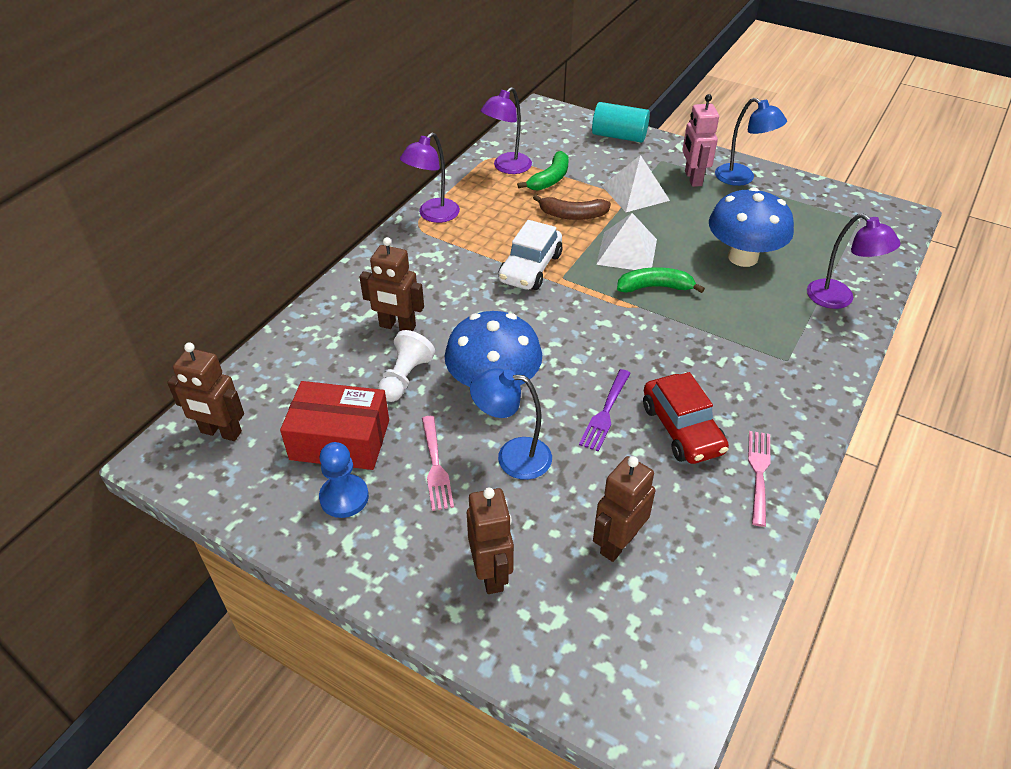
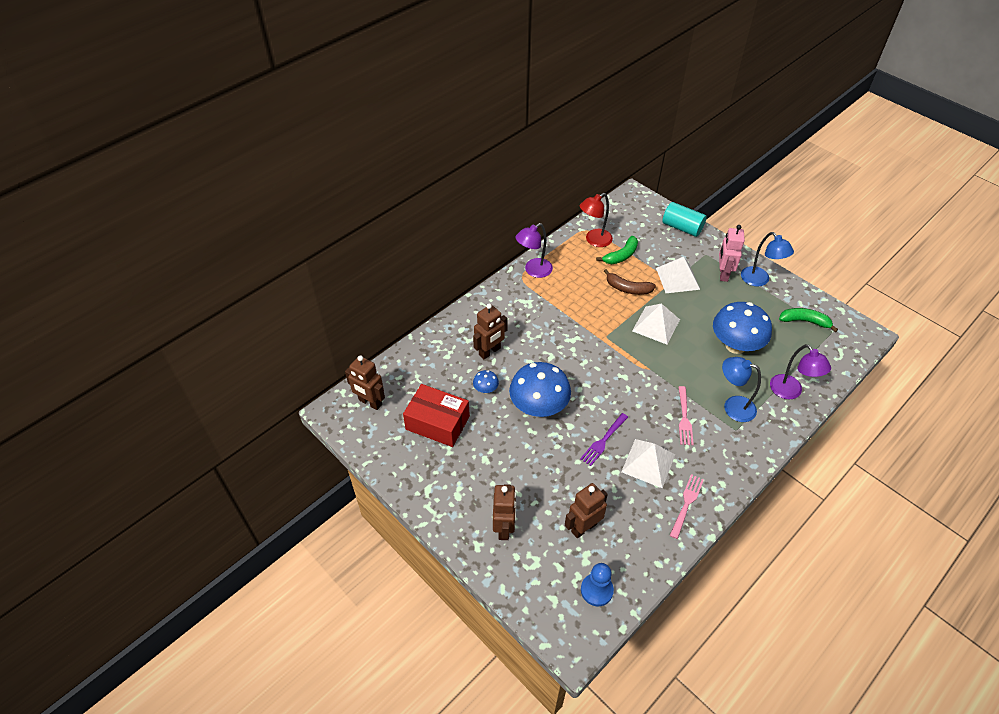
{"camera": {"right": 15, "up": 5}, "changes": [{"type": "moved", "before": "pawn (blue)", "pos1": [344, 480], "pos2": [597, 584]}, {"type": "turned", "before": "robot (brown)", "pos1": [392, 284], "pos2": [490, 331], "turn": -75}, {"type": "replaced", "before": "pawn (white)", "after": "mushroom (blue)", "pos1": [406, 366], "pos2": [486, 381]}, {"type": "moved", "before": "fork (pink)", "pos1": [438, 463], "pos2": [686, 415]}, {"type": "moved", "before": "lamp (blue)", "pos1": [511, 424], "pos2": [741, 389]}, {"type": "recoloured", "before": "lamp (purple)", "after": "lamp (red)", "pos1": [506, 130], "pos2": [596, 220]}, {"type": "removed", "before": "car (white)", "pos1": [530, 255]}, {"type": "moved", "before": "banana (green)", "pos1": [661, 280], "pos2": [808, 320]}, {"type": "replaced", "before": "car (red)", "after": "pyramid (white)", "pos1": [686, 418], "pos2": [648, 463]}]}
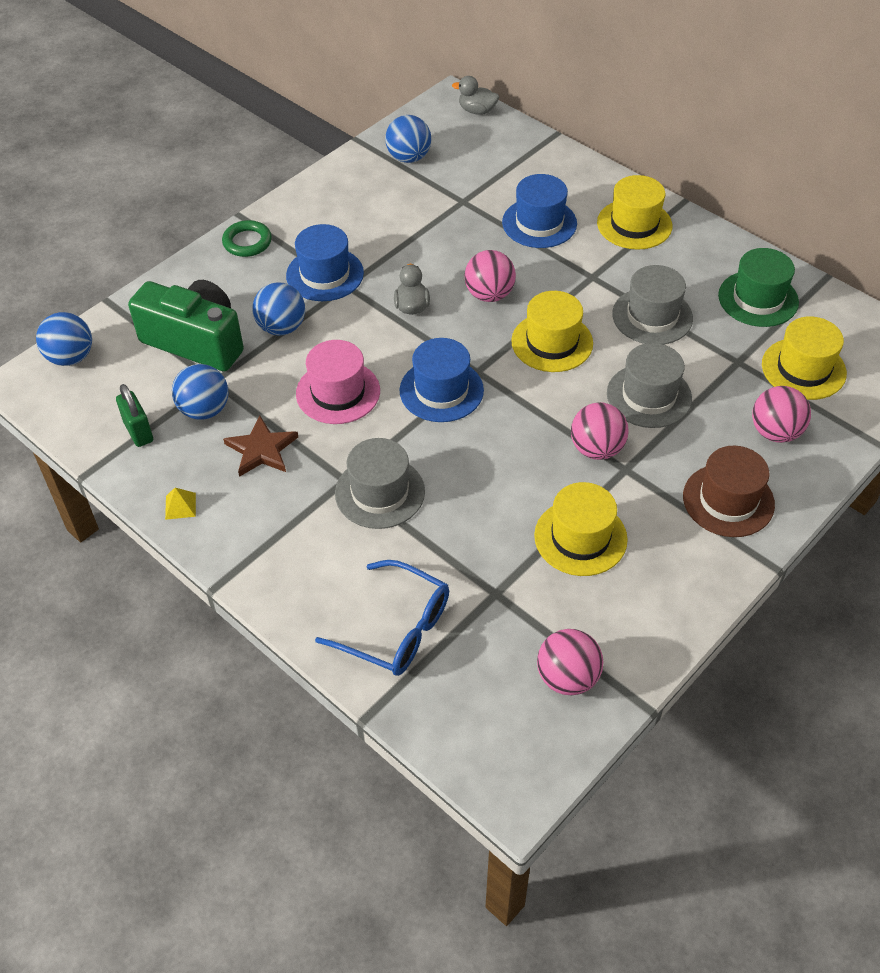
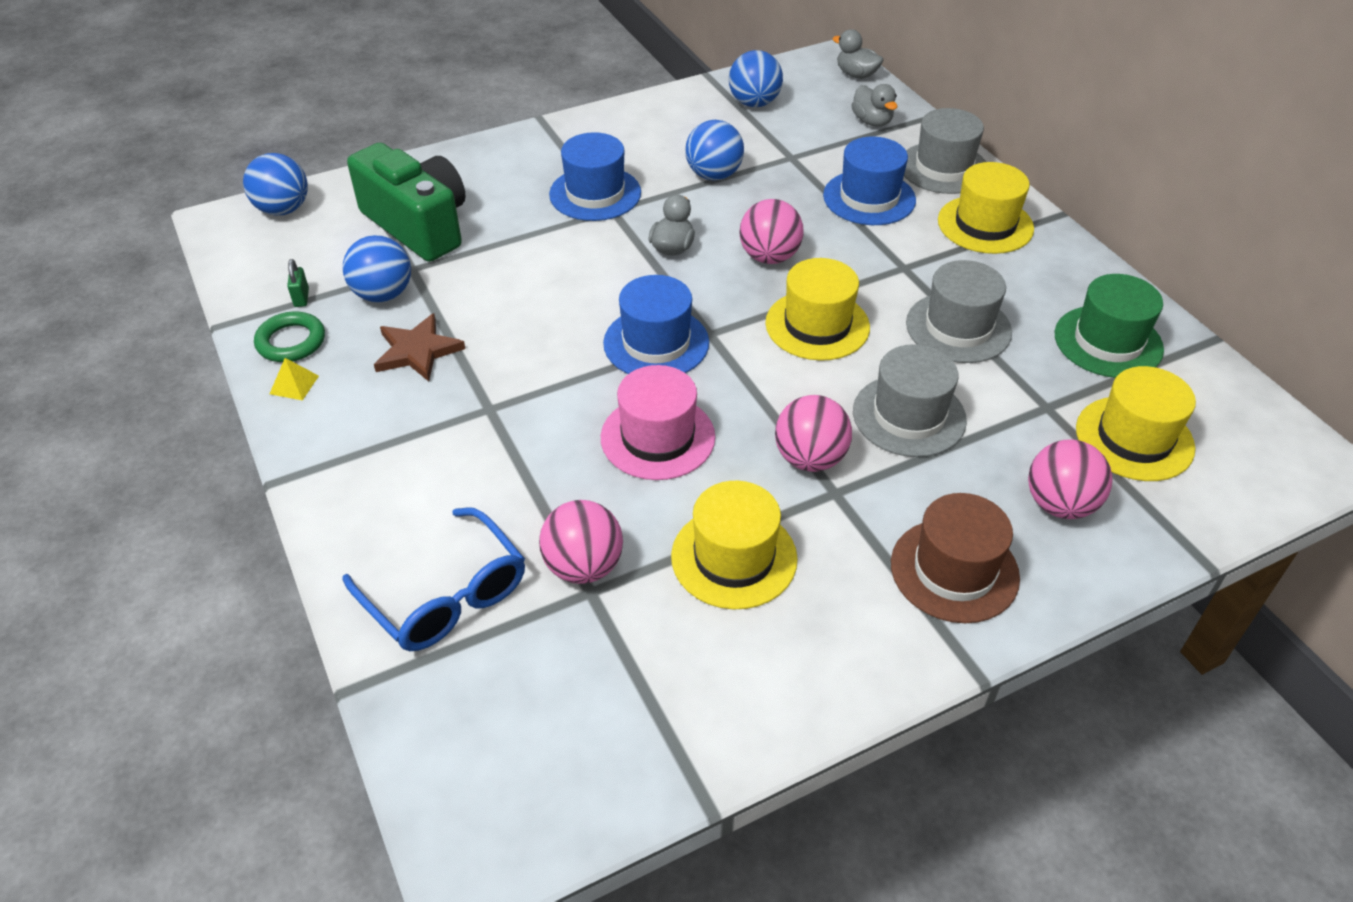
{"camera": {"right": 20, "up": -5}, "changes": [{"type": "resized", "before": "padlock (green)", "pos1": [134, 415], "pos2": [298, 283], "scale": 0.61}, {"type": "moved", "before": "ring (green)", "pos1": [247, 238], "pos2": [289, 337]}, {"type": "moved", "before": "ball (blue)", "pos1": [278, 308], "pos2": [714, 150]}, {"type": "moved", "before": "hat (pink)", "pos1": [338, 382], "pos2": [658, 422]}, {"type": "moved", "before": "hat (grey)", "pos1": [380, 483], "pos2": [945, 151]}, {"type": "moved", "before": "ball (pink)", "pos1": [570, 662], "pos2": [581, 542]}, {"type": "added", "after": "duck (grey)", "pos2": [874, 105]}]}
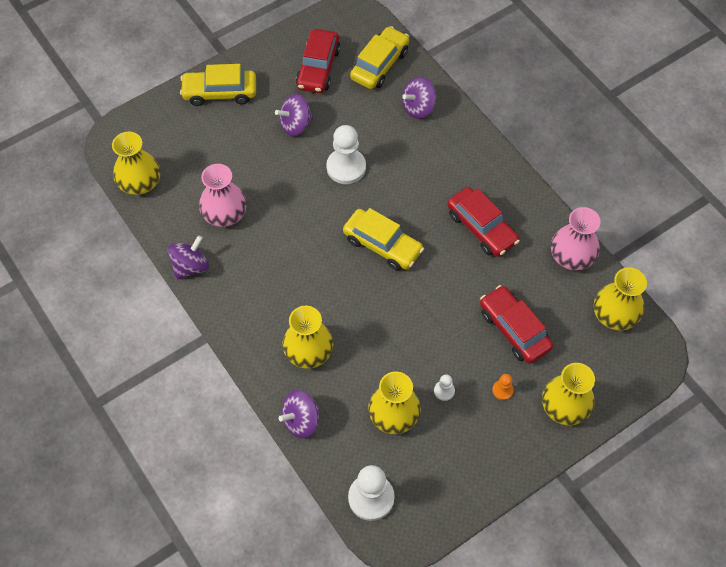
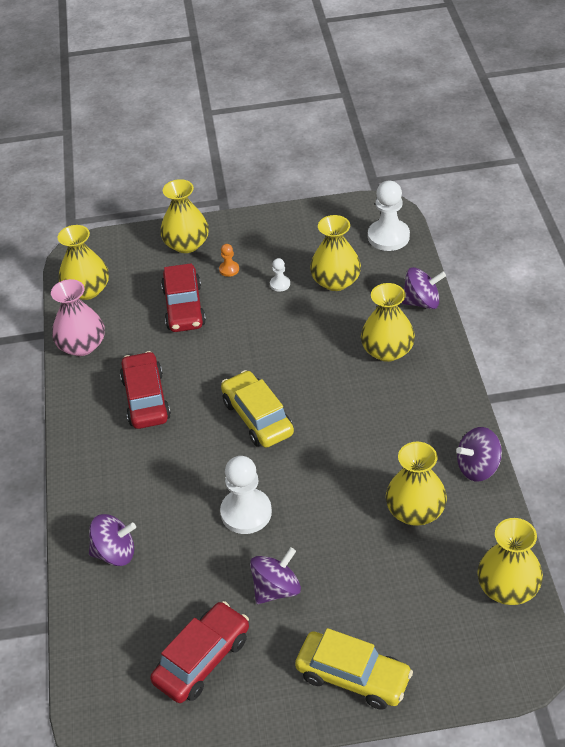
{"camera": {"right": -150, "up": -15}, "changes": [{"type": "recoloured", "before": "vase (pink)", "after": "vase (yellow)", "pos1": [223, 195], "pos2": [416, 484]}, {"type": "turned", "before": "spinning top (purple)", "pos1": [294, 115], "pos2": [275, 575], "turn": -45}, {"type": "removed", "before": "car (yellow)", "pos1": [379, 57]}]}
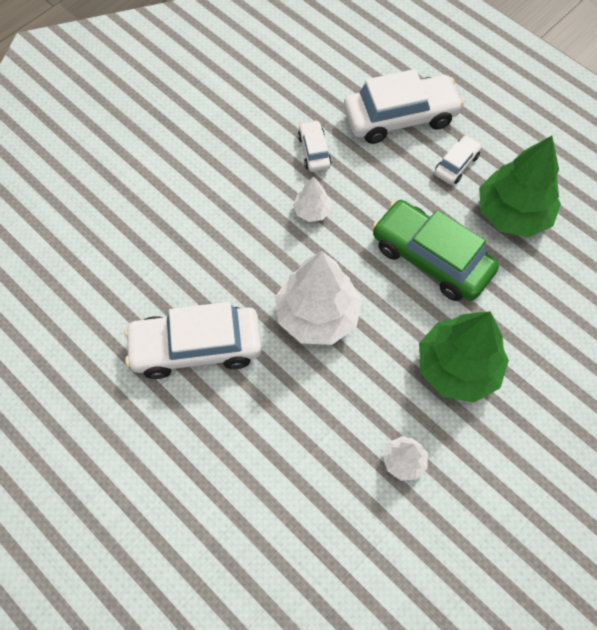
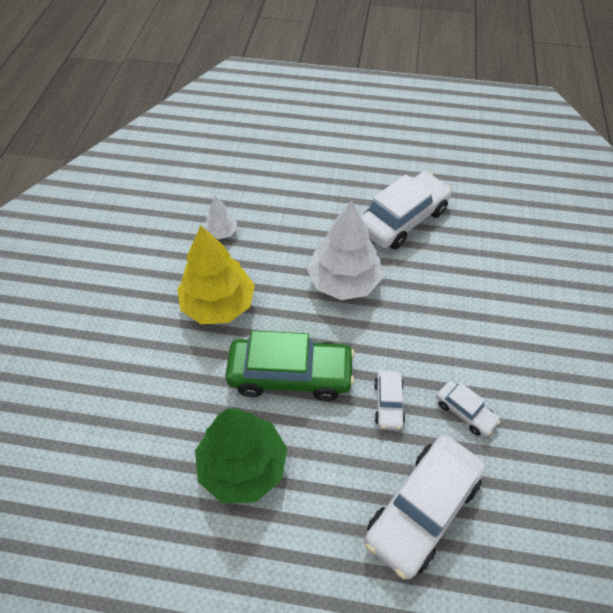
{"camera": {"right": 145, "up": -10}, "changes": [{"type": "removed", "before": "tree (white)", "pos1": [312, 199]}, {"type": "recoloured", "before": "tree (green)", "after": "tree (yellow)", "pos1": [464, 357], "pos2": [216, 274]}, {"type": "moved", "before": "car (white)", "pos1": [458, 159], "pos2": [389, 400]}]}
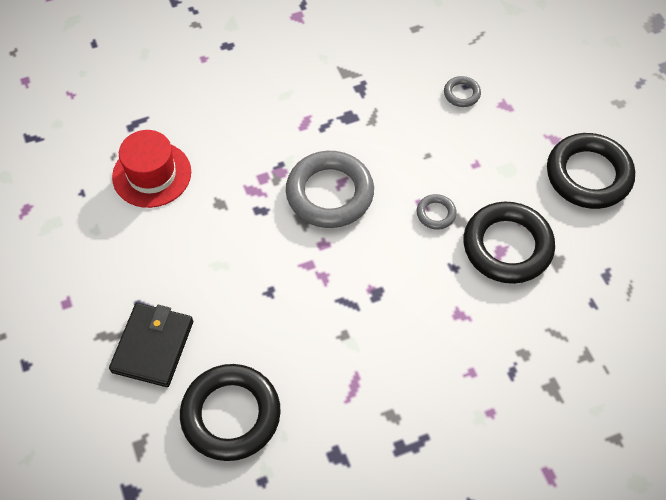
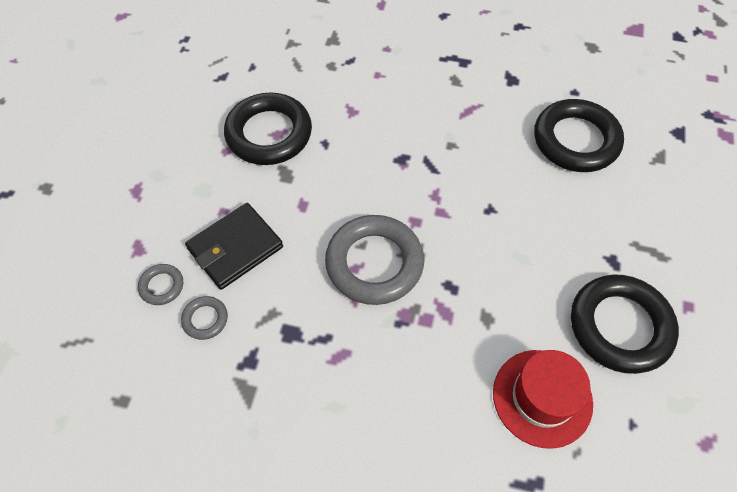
{"camera": {"right": -145, "up": 0}, "changes": [{"type": "moved", "before": "wallet (black)", "pos1": [151, 345], "pos2": [234, 246]}, {"type": "moved", "before": "ring (grey)", "pos1": [437, 212], "pos2": [204, 318]}, {"type": "moved", "before": "ring (black)", "pos1": [591, 171], "pos2": [625, 324]}]}
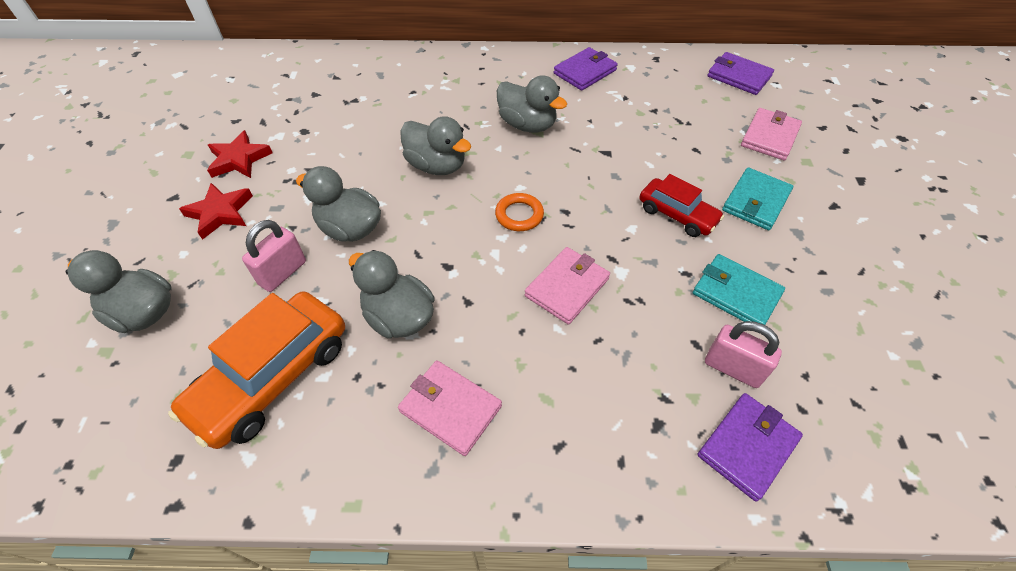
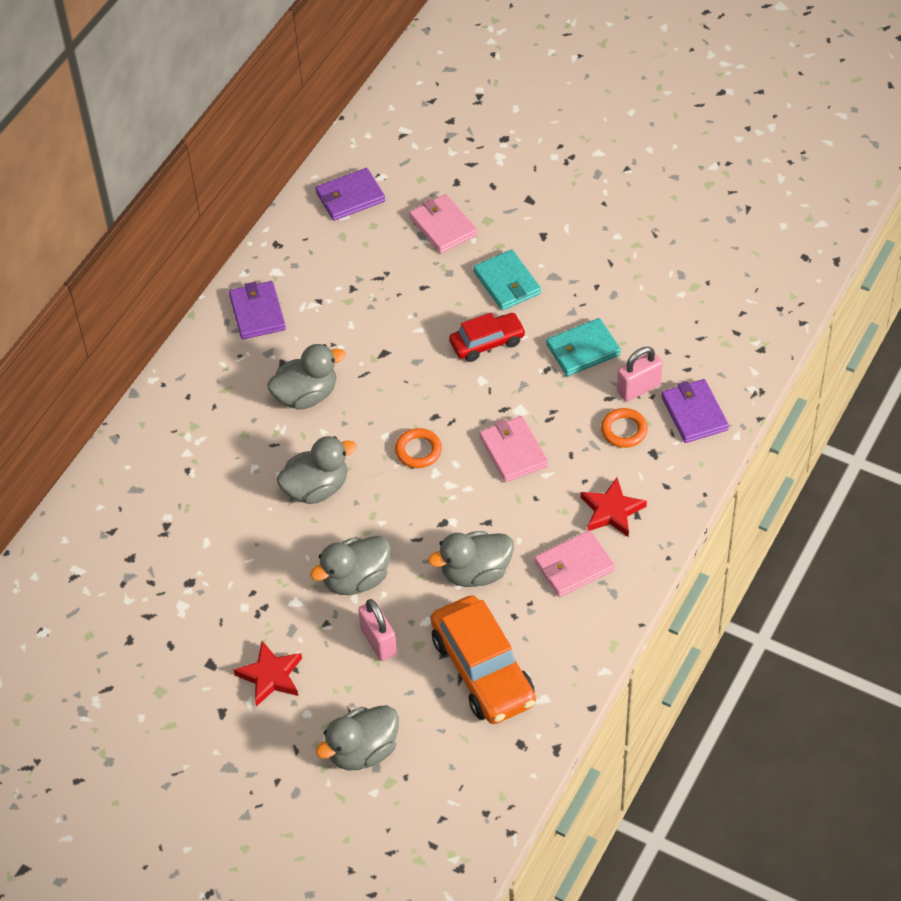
{"camera": {"right": -60, "up": 0}, "changes": [{"type": "moved", "before": "star (red)", "pos1": [240, 154], "pos2": [614, 507]}, {"type": "added", "after": "ring (orange)", "pos2": [624, 428]}]}
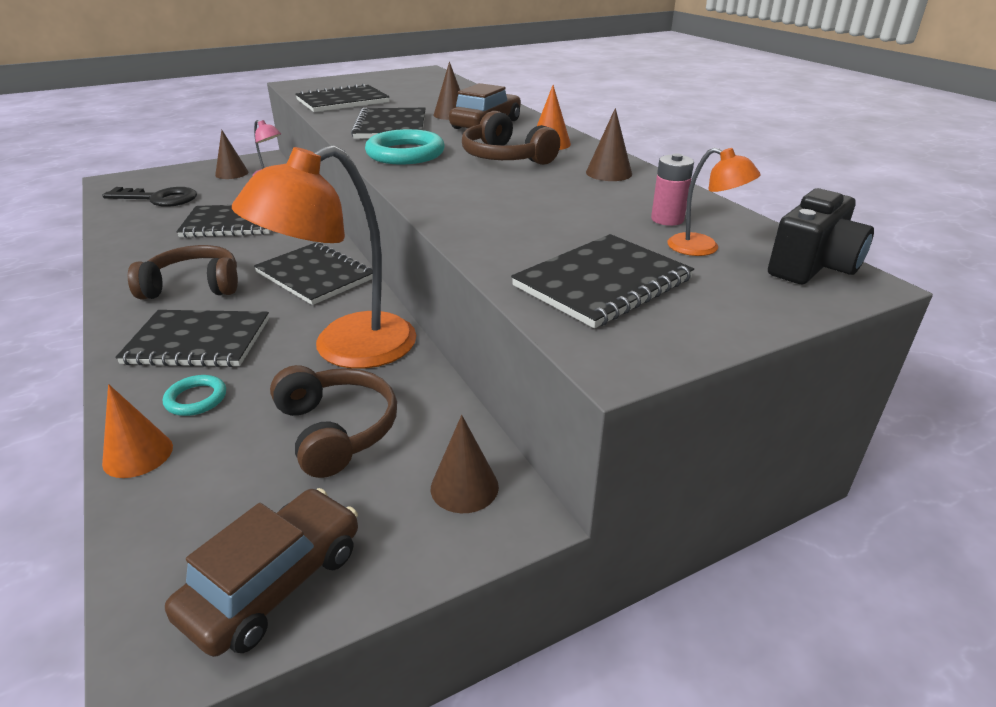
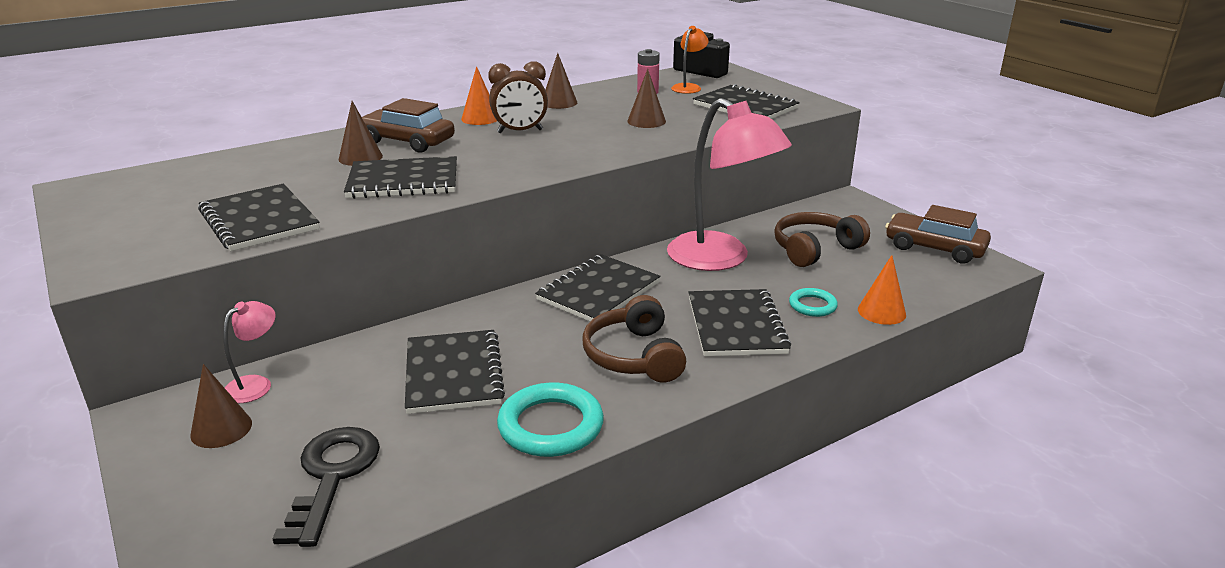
{"camera": {"right": -95, "up": -5}, "changes": [{"type": "recoloured", "before": "lamp (orange)", "after": "lamp (pink)", "pos1": [324, 257], "pos2": [729, 184]}, {"type": "moved", "before": "ring (turquoise)", "pos1": [405, 147], "pos2": [550, 420]}, {"type": "moved", "before": "cone (brown)", "pos1": [465, 464], "pos2": [646, 98]}, {"type": "replaced", "before": "headphones (brown)", "after": "clock (brown)", "pos1": [511, 138], "pos2": [518, 97]}]}
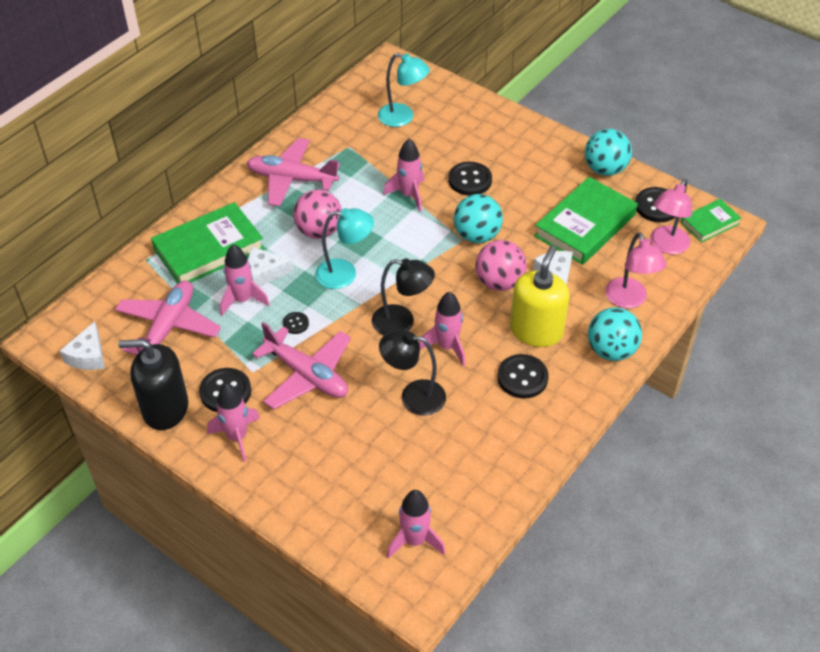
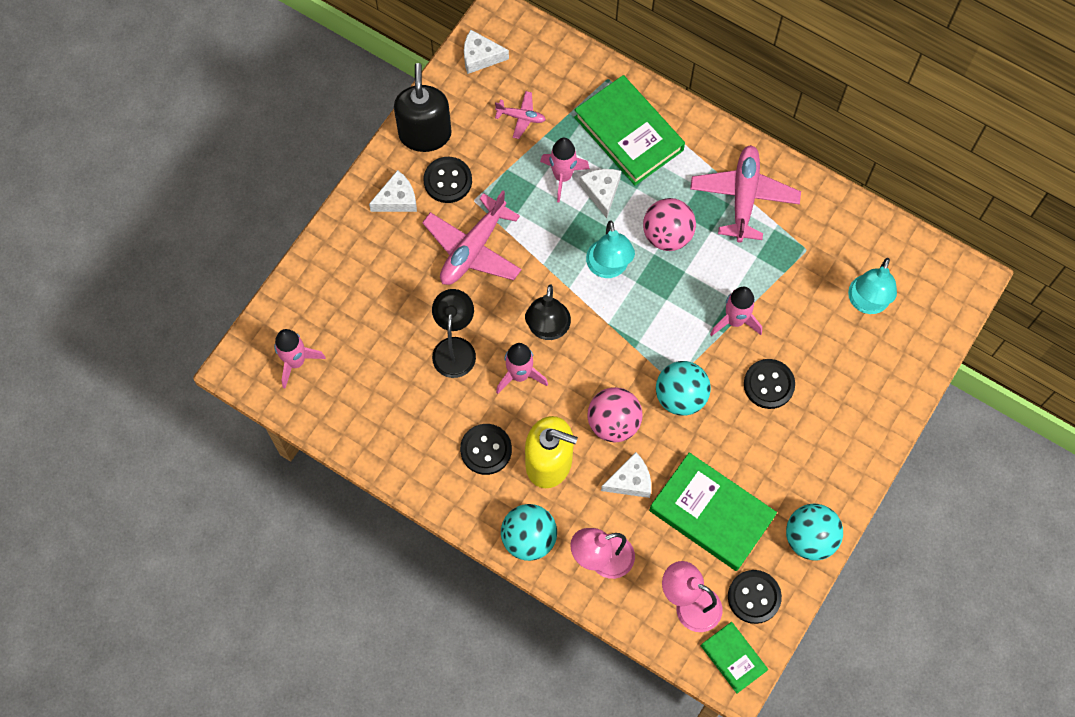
{"camera": {"right": 85, "up": 20}, "changes": [{"type": "resized", "before": "plane (pink)", "pos1": [168, 318], "pos2": [520, 115], "scale": 0.5}, {"type": "replaced", "before": "rocket (pink)", "after": "cheese (white)", "pos1": [233, 423], "pos2": [393, 191]}, {"type": "removed", "before": "button (black)", "pos1": [296, 323]}]}
